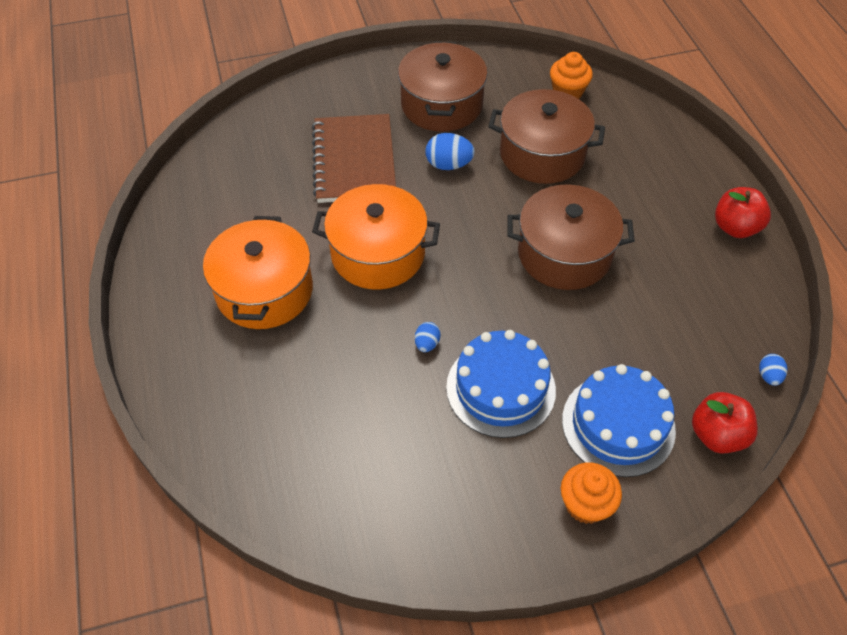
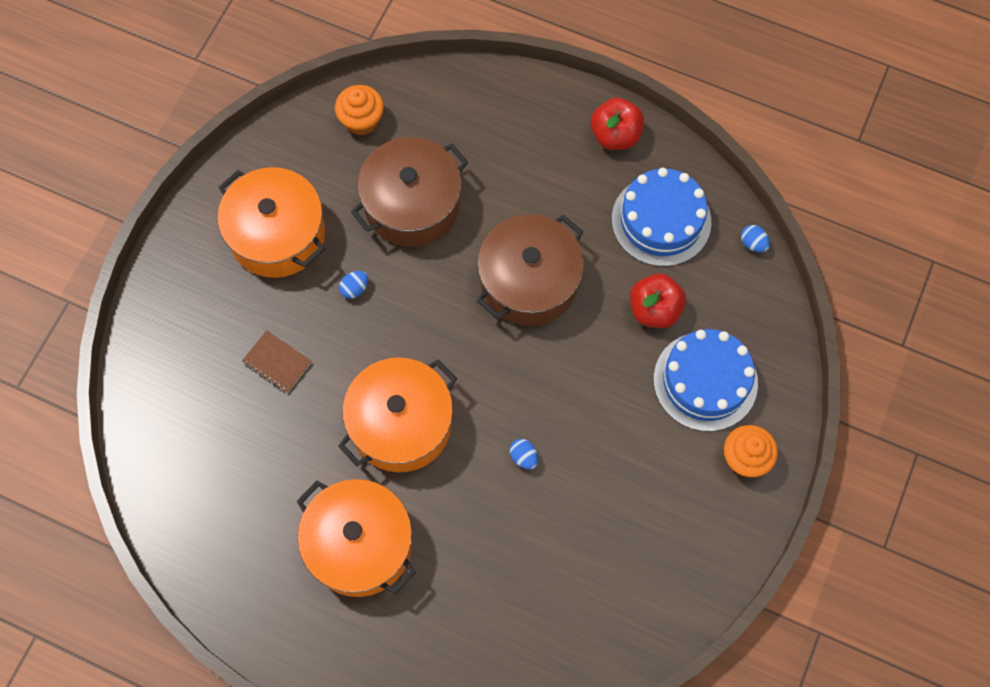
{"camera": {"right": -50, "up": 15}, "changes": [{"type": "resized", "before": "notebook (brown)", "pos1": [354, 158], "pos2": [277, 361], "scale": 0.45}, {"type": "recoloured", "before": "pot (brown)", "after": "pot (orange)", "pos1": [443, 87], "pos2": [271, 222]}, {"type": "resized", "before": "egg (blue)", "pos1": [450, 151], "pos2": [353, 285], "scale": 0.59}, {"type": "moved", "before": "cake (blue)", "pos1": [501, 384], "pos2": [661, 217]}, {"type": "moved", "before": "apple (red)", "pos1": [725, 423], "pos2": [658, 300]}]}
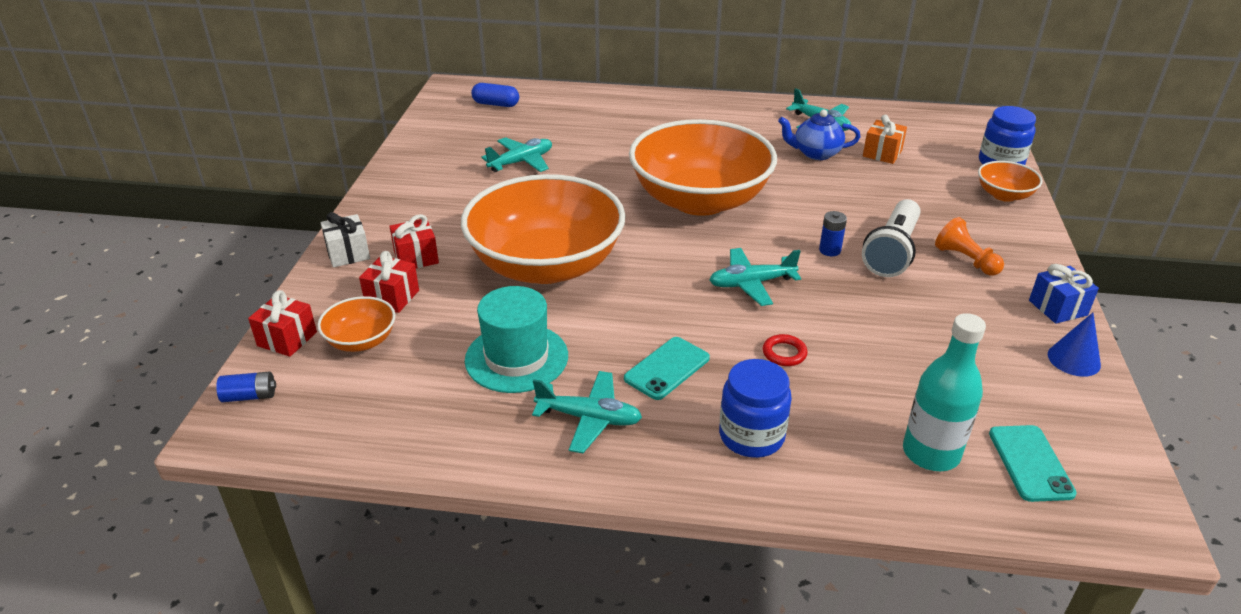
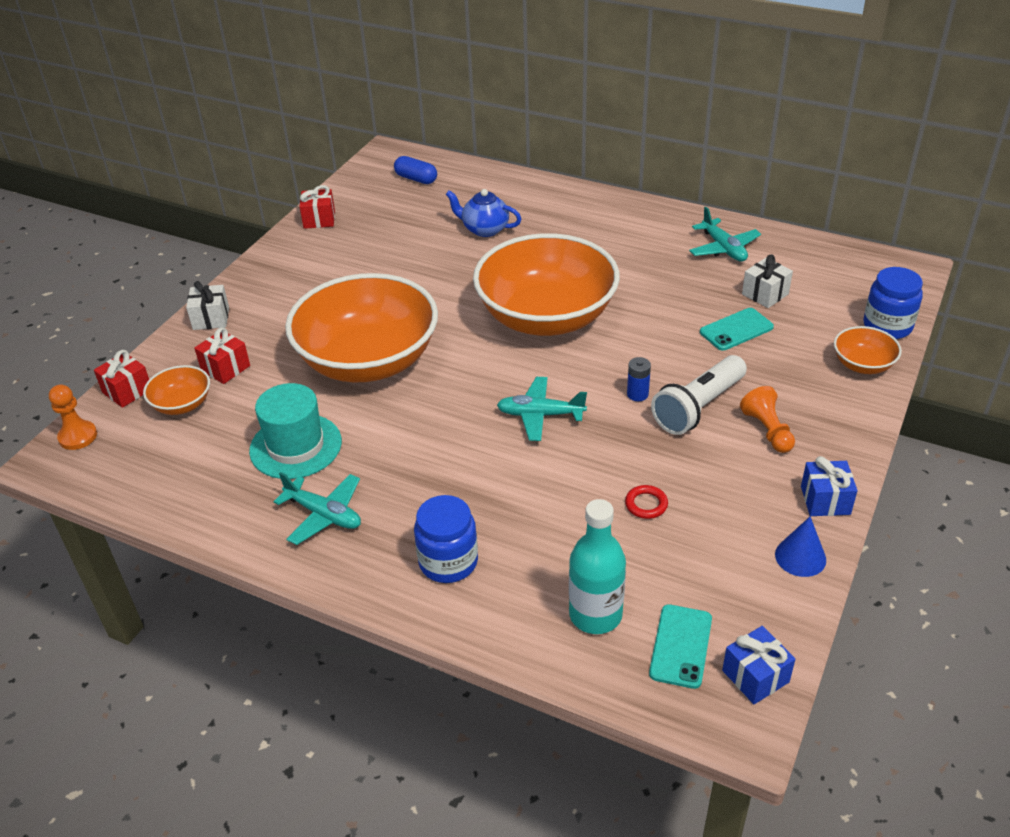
{"camera": {"right": 20, "up": 5}, "changes": [{"type": "replaced", "before": "battery (blue)", "after": "pawn (orange)", "pos1": [246, 387], "pos2": [73, 417]}, {"type": "moved", "before": "gift (red)", "pos1": [414, 241], "pos2": [317, 207]}, {"type": "removed", "before": "plane (turquoise)", "pos1": [516, 154]}, {"type": "moved", "before": "phone (turquoise)", "pos1": [667, 368], "pos2": [737, 329]}, {"type": "moved", "before": "ring (red)", "pos1": [785, 350], "pos2": [646, 502]}, {"type": "moved", "before": "teapot (blue)", "pos1": [819, 135], "pos2": [483, 213]}, {"type": "recoloured", "before": "gift (orange)", "after": "gift (white)", "pos1": [885, 139], "pos2": [767, 281]}, {"type": "added", "after": "gift (blue)", "pos2": [758, 665]}]}
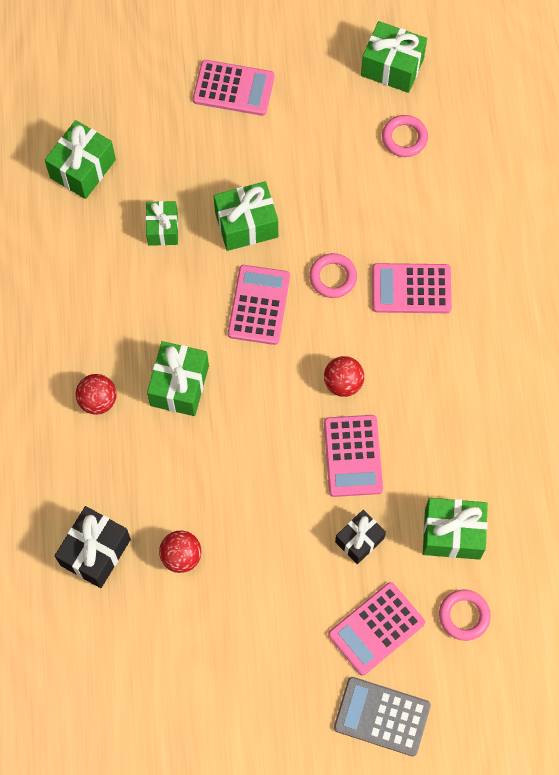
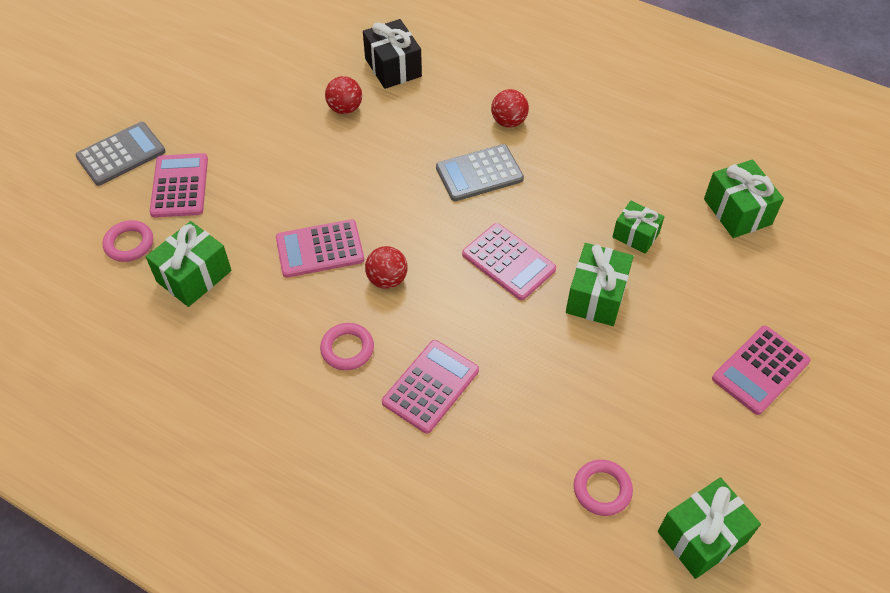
{"camera": {"right": 125, "up": -15}, "changes": [{"type": "replaced", "before": "gift (green)", "after": "calculator (grey)", "pos1": [178, 378], "pos2": [480, 172]}, {"type": "moved", "before": "ring (pink)", "pos1": [333, 275], "pos2": [347, 346]}, {"type": "turned", "before": "calculator (pink)", "pos1": [353, 456], "pos2": [320, 248], "turn": -45}, {"type": "removed", "before": "gift (black)", "pos1": [360, 537]}]}
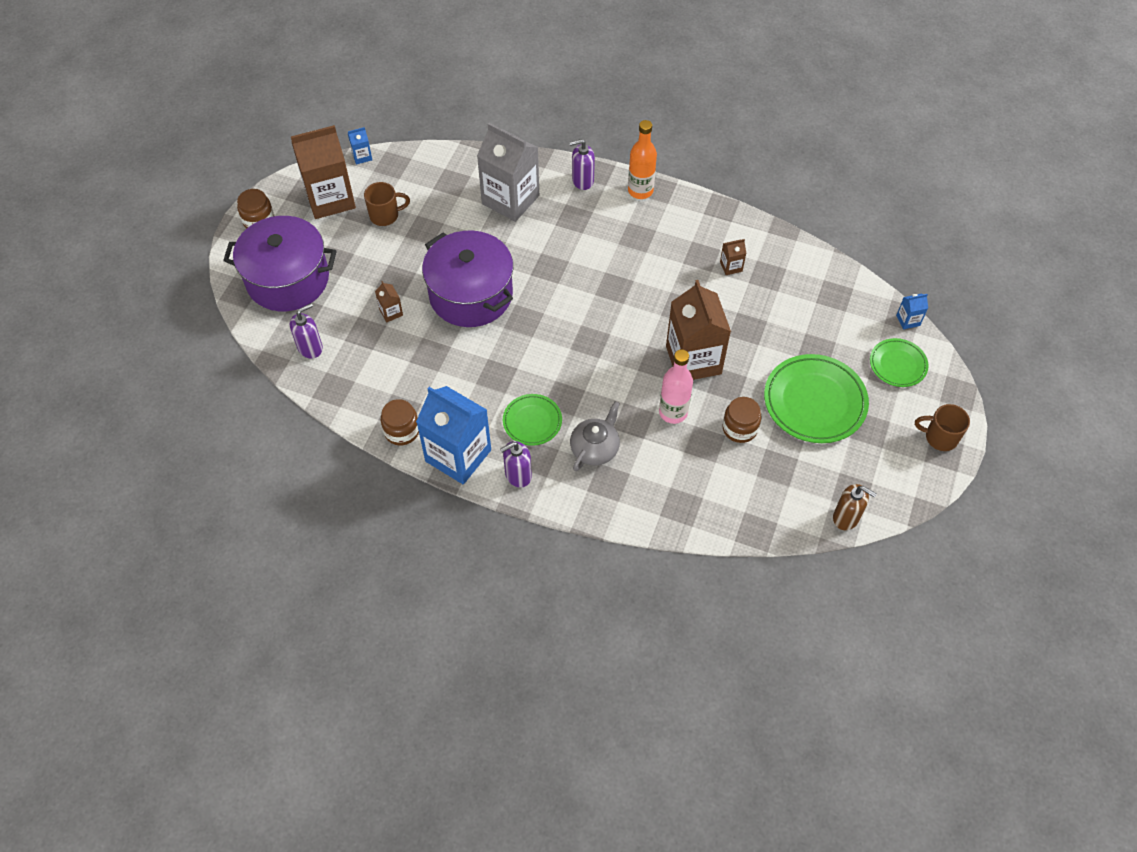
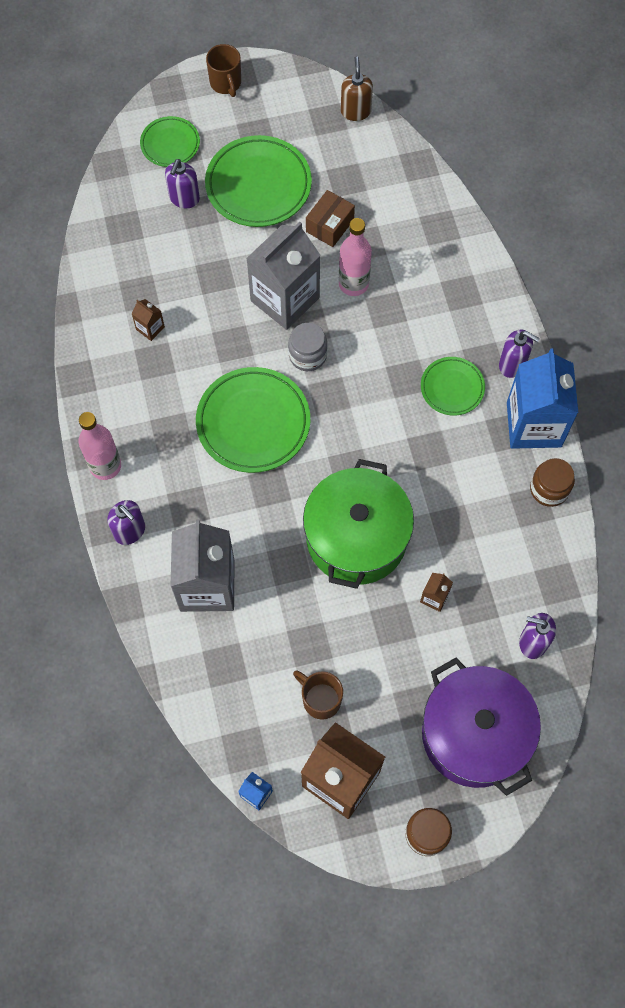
{"camera": {"right": -125, "up": 10}, "changes": [{"type": "recoloured", "before": "pot (purple)", "after": "pot (green)", "pos1": [467, 278], "pos2": [358, 524]}, {"type": "removed", "before": "teapot (grey)", "pos1": [595, 436]}, {"type": "recoloured", "before": "bottle (orange)", "after": "bottle (pink)", "pos1": [642, 159], "pos2": [99, 446]}, {"type": "recoloured", "before": "carton (brown)", "after": "carton (grey)", "pos1": [698, 330], "pos2": [283, 276]}, {"type": "replaced", "before": "jar (brown)", "after": "box (brown)", "pos1": [742, 420], "pos2": [330, 218]}, {"type": "removed", "before": "carton (blue)", "pos1": [912, 311]}, {"type": "added", "after": "soap dispenser (purple)", "pos2": [182, 184]}, {"type": "added", "after": "plate (green)", "pos2": [253, 420]}, {"type": "added", "after": "jar (grey)", "pos2": [308, 347]}]}
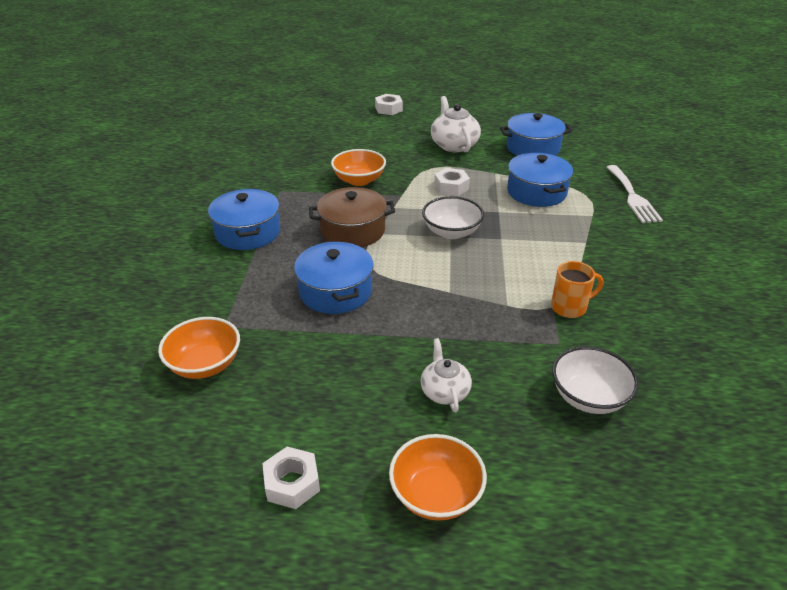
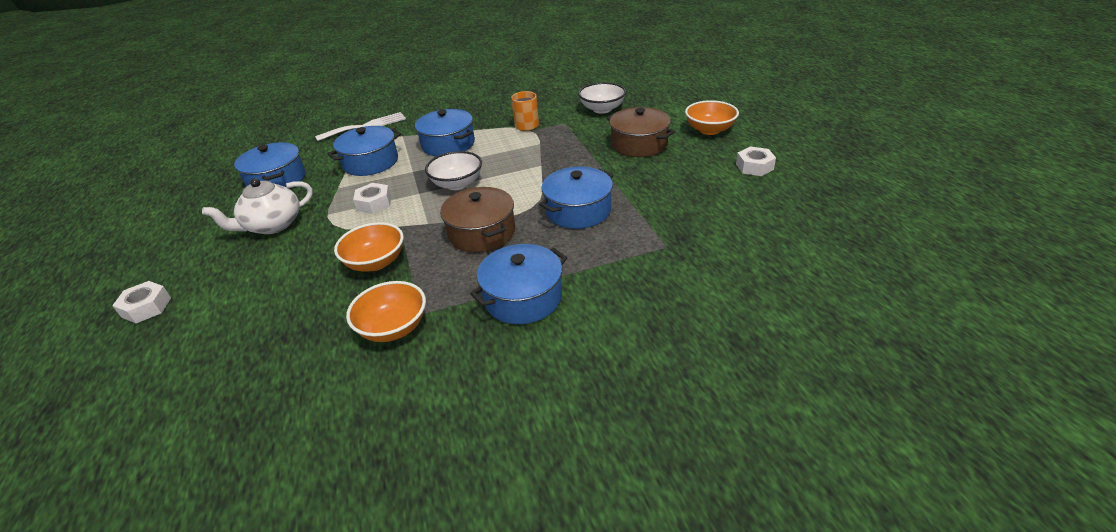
{"camera": {"right": -110, "up": 0}, "changes": [{"type": "moved", "before": "bowl (orange)", "pos1": [199, 348], "pos2": [386, 311]}, {"type": "replaced", "before": "teapot (white)", "after": "pot (brown)", "pos1": [446, 375], "pos2": [641, 132]}, {"type": "added", "after": "pot (blue)", "pos2": [445, 132]}]}
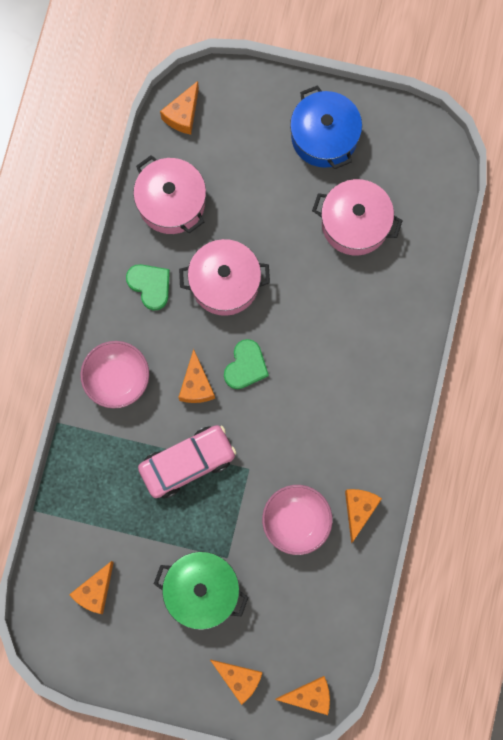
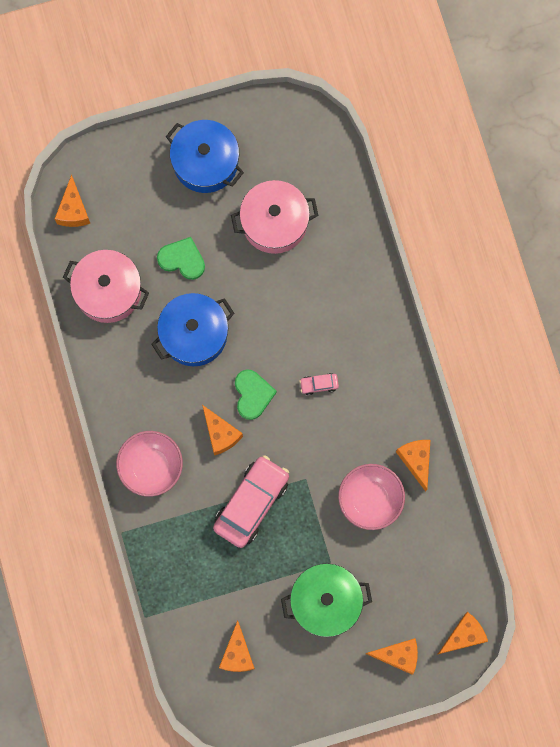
{"camera": {"right": -30, "up": 0}, "changes": [{"type": "moved", "before": "heart (green)", "pos1": [148, 287], "pos2": [181, 258]}, {"type": "recoloured", "before": "pot (pink)", "after": "pot (blue)", "pos1": [224, 277], "pos2": [193, 329]}, {"type": "added", "after": "car (pink)", "pos2": [319, 384]}]}
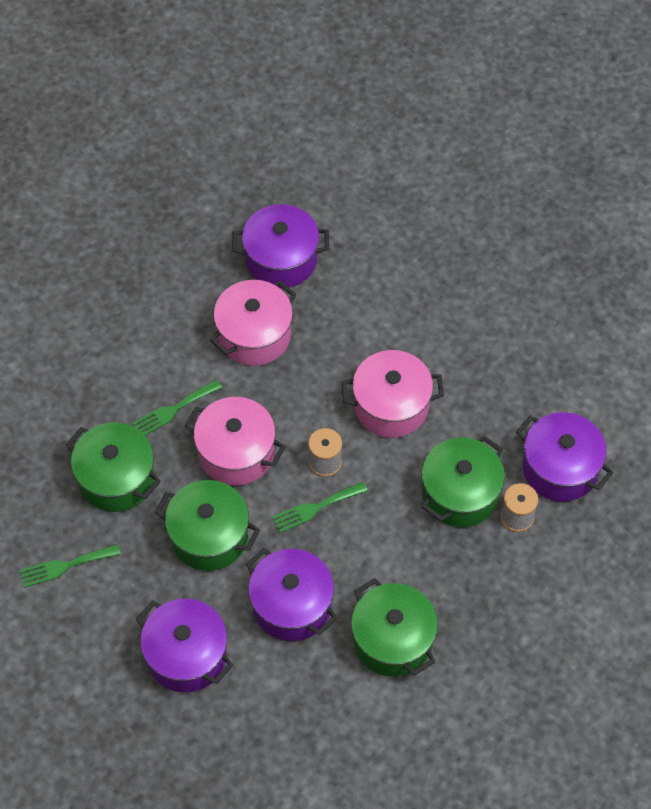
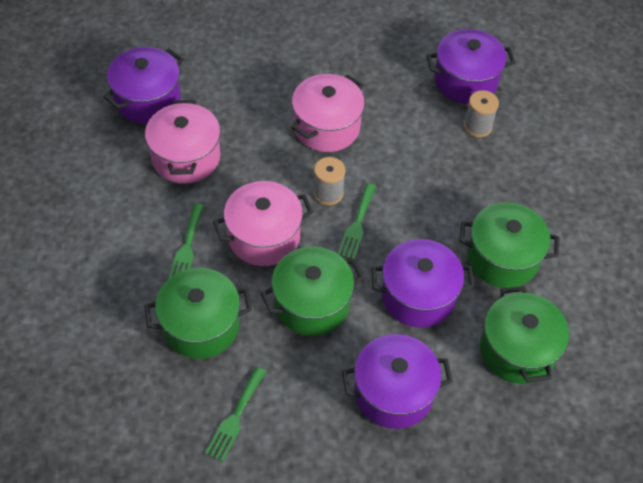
{"camera": {"right": -50, "up": -5}, "changes": [{"type": "moved", "before": "pot (green)", "pos1": [463, 481], "pos2": [524, 335]}]}
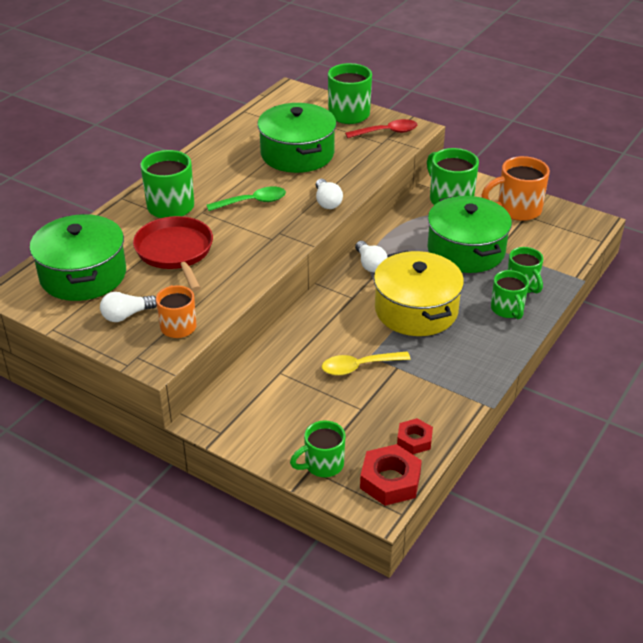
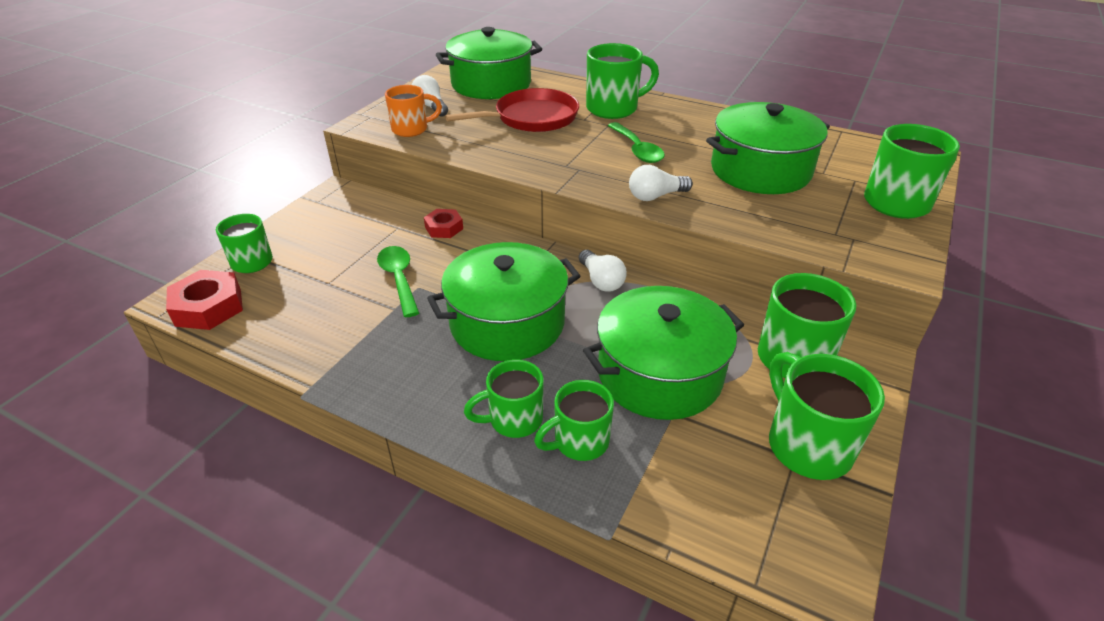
{"camera": {"right": 85, "up": 0}, "changes": [{"type": "recoloured", "before": "spoon (yellow)", "after": "spoon (green)", "pos1": [366, 364], "pos2": [398, 281]}, {"type": "removed", "before": "spoon (red)", "pos1": [381, 128]}, {"type": "turned", "before": "light bulb (white)", "pos1": [371, 256], "pos2": [603, 271], "turn": -90}, {"type": "recoloured", "before": "pot (yellow)", "after": "pot (green)", "pos1": [419, 293], "pos2": [504, 301]}, {"type": "moved", "before": "nut (red)", "pos1": [415, 436], "pos2": [443, 223]}, {"type": "recoloured", "before": "mug (orange)", "after": "mug (green)", "pos1": [515, 188], "pos2": [827, 416]}]}
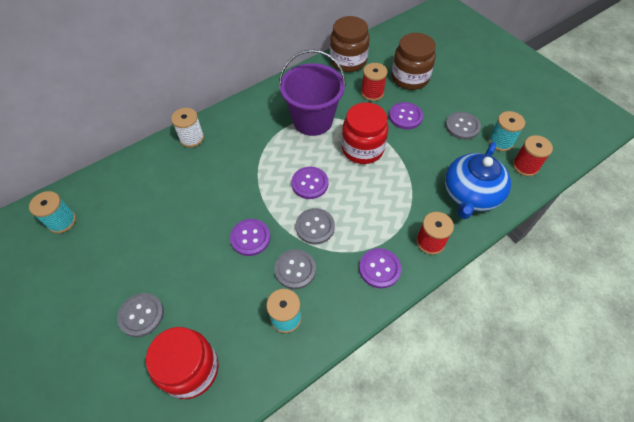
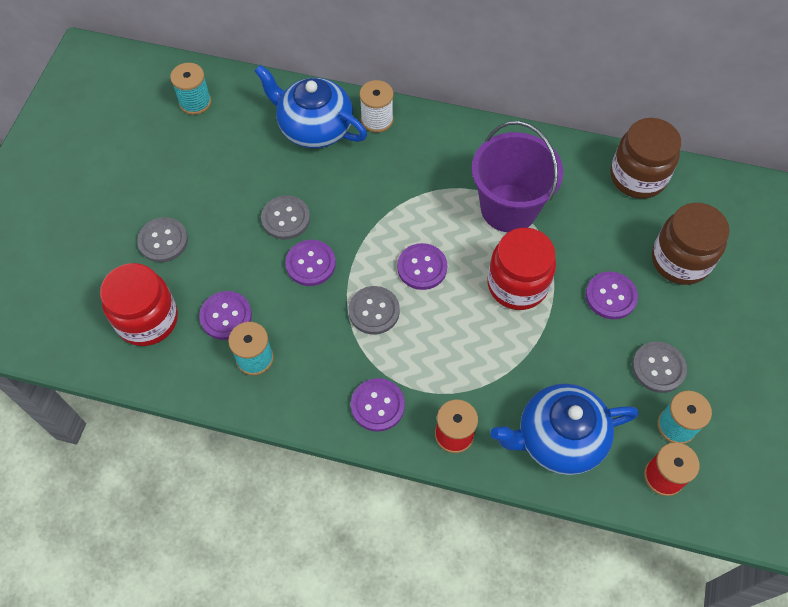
{"camera": {"right": 50, "up": 5}, "changes": [{"type": "moved", "before": "button (grey)", "pos1": [295, 269], "pos2": [285, 217]}, {"type": "removed", "before": "spool (red)", "pos1": [374, 82]}, {"type": "added", "after": "button (purple)", "pos2": [225, 315]}, {"type": "added", "after": "teapot (blue)", "pos2": [310, 106]}]}
